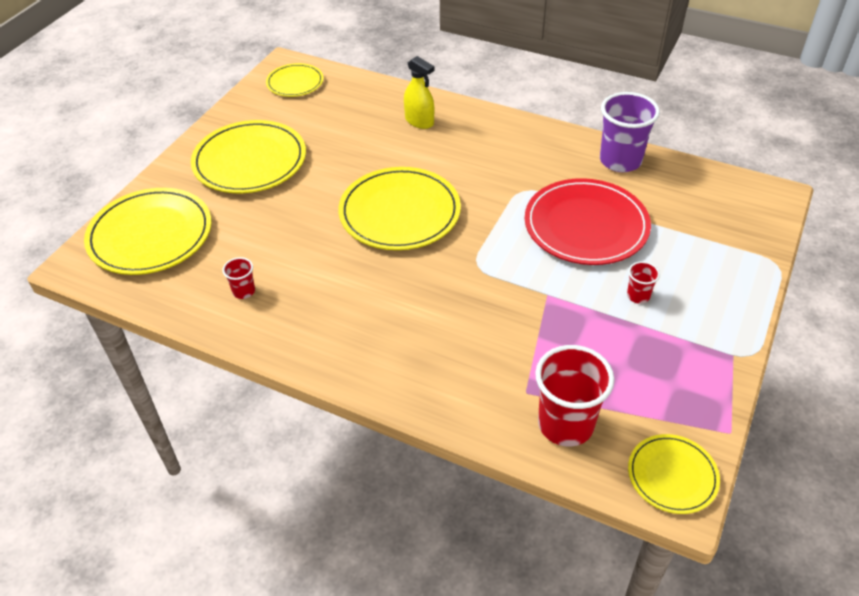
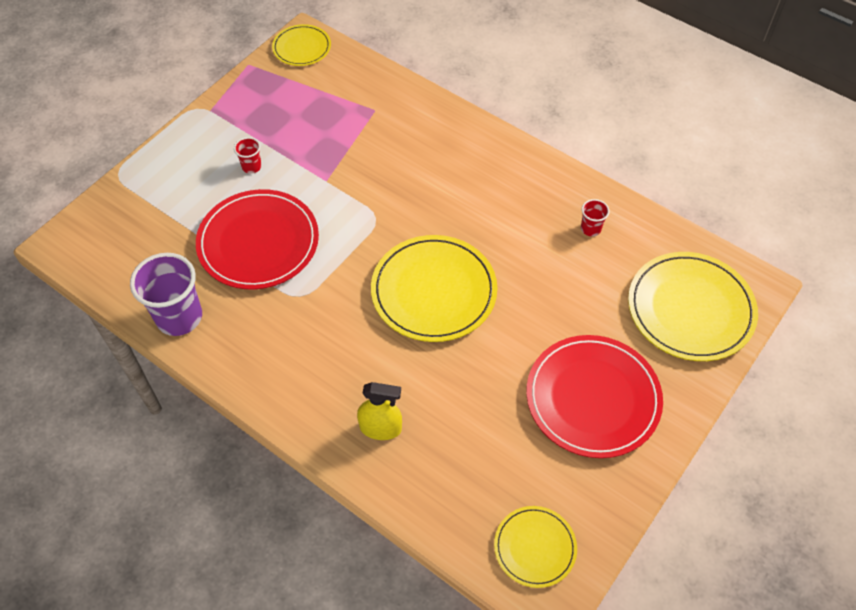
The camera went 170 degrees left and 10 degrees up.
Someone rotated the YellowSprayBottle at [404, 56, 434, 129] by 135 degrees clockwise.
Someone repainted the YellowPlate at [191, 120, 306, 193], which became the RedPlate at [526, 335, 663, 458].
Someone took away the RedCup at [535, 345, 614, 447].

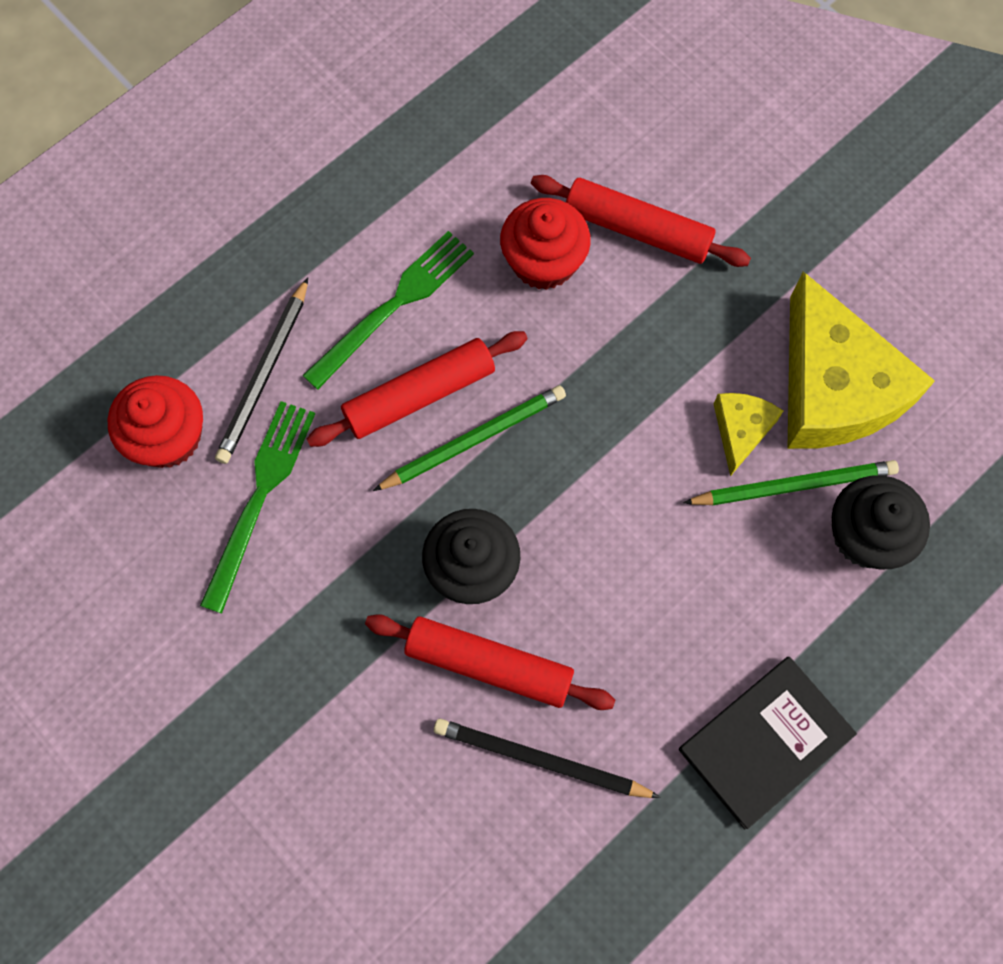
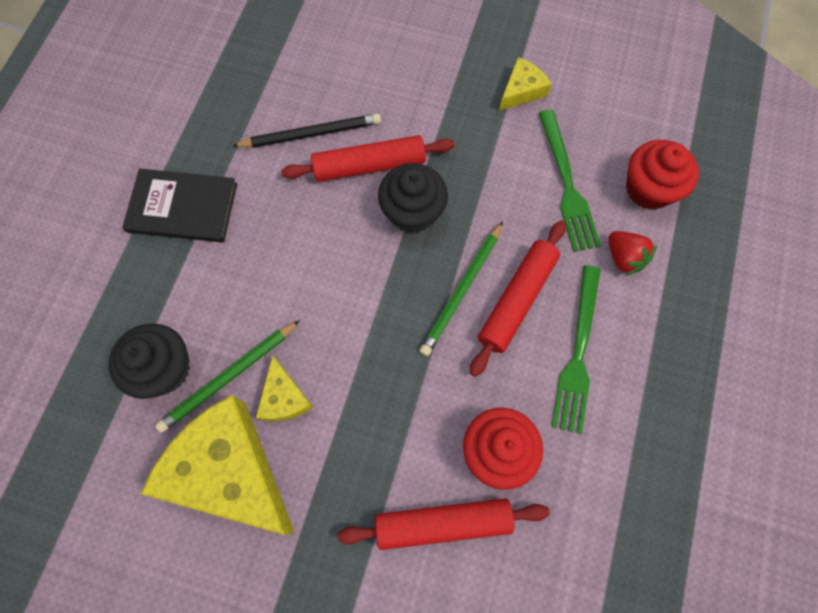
The camera went 150 degrees right and 0 degrees up.
Someone swapped the BlackPencil at [215, 277, 308, 464] for the RedStrawberry at [608, 231, 657, 276].
Someone rotated the BlackBook at [679, 657, 857, 829] by 75 degrees clockwise.
Someone put down the YellowCheese at [499, 57, 552, 111].

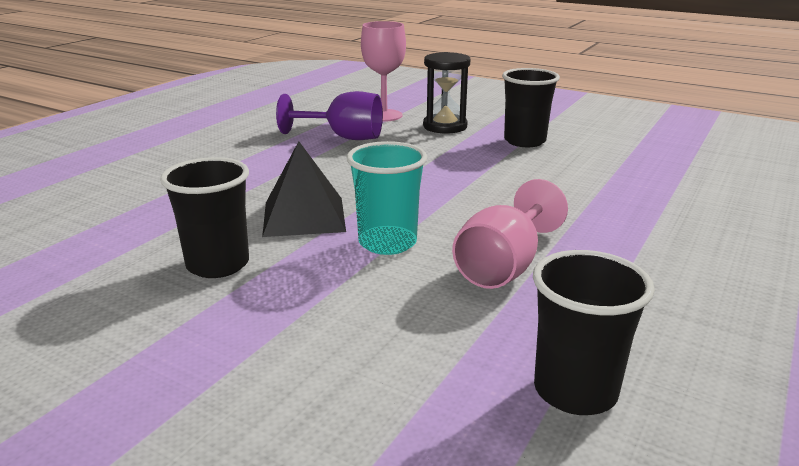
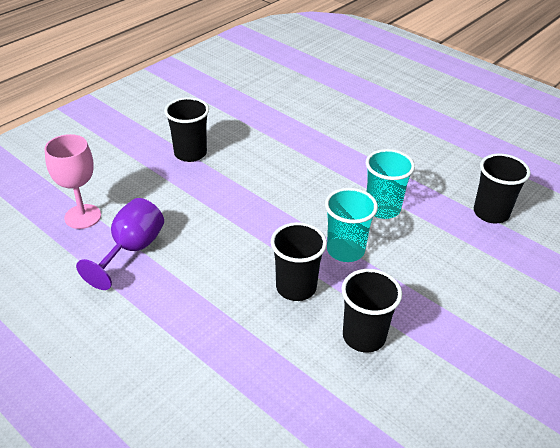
The camera went 80 degrees left and 15 degrees up.
Someone took away the BlackHourglass at [423, 52, 470, 134].
Someone swapped the BlackPyramid at [262, 141, 346, 237] for the BlackCup at [271, 222, 327, 301].
Someone swapped the PinkGoblet at [452, 179, 568, 289] for the TurquoiseCup at [366, 149, 415, 219].

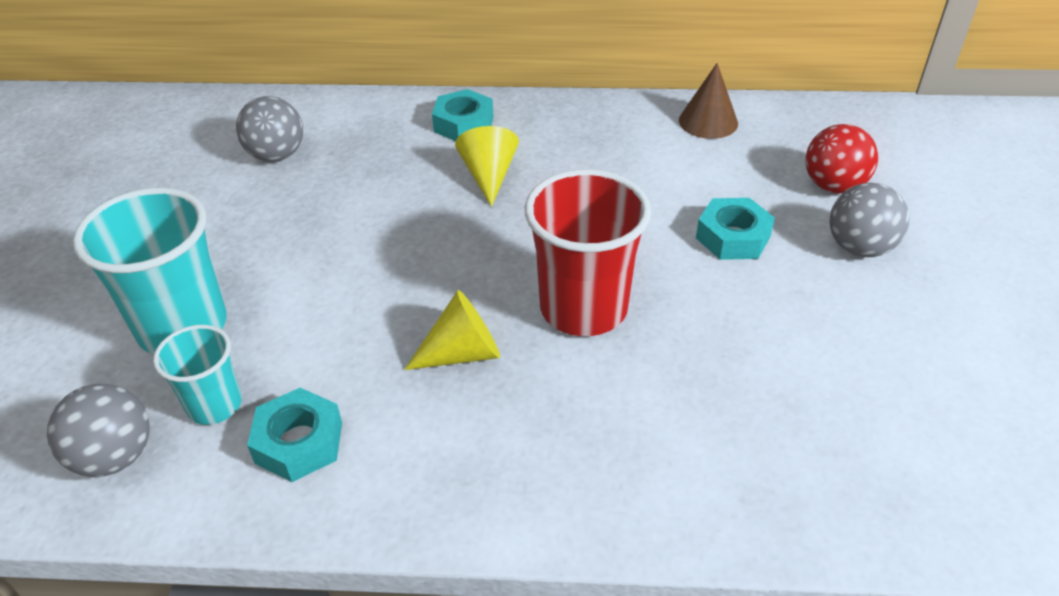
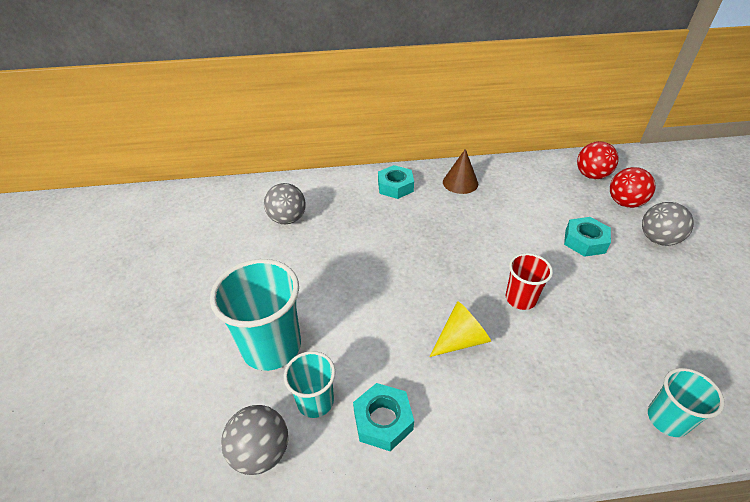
The camera went 10 degrees left and 0 degrees up.
Someone carried the BrownCone from [679, 63, 738, 139] to [443, 149, 478, 194].
Someone took away the YellowCone at [455, 126, 519, 207].
Someone scaled the RedCup at [525, 169, 651, 336] by 0.56.
Someone put down the RedBall at [577, 141, 619, 179].
Someone put down the TurquoiseCup at [648, 368, 725, 437].

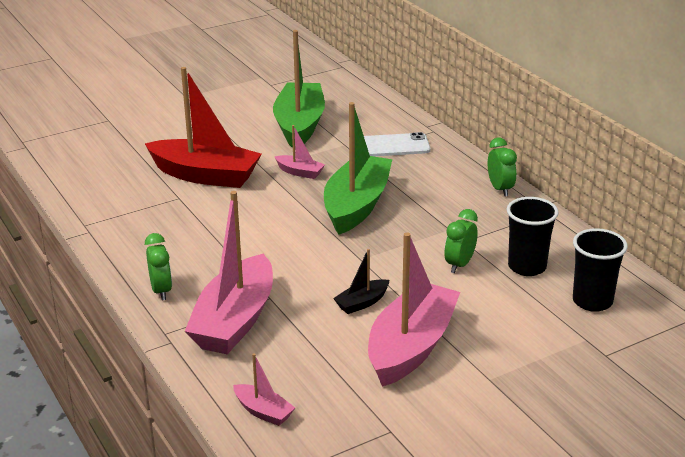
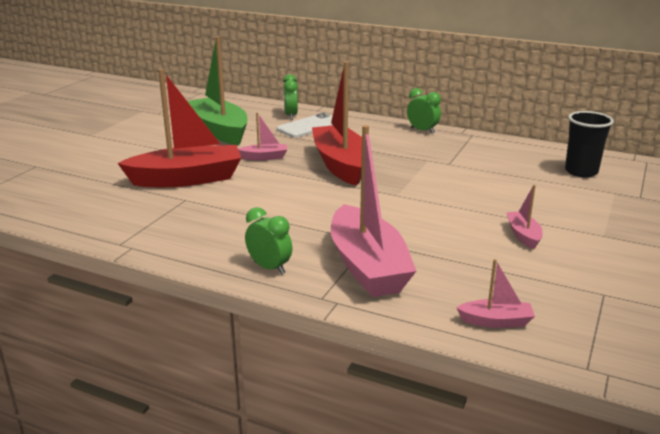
The camera went 35 degrees left and 5 degrees down.
Someone repainted the GreenBoat at [324, 102, 392, 235], which became the RedBoat at [312, 61, 362, 186].
Someone took away the BlackCup at [507, 197, 558, 276].
Someone carried the GreenClock from [444, 209, 478, 273] to [283, 74, 298, 120].
Someone scaled the PinkBoat at [368, 232, 460, 387] by 0.45.
Someone took away the BlackBoat at [333, 249, 389, 314].

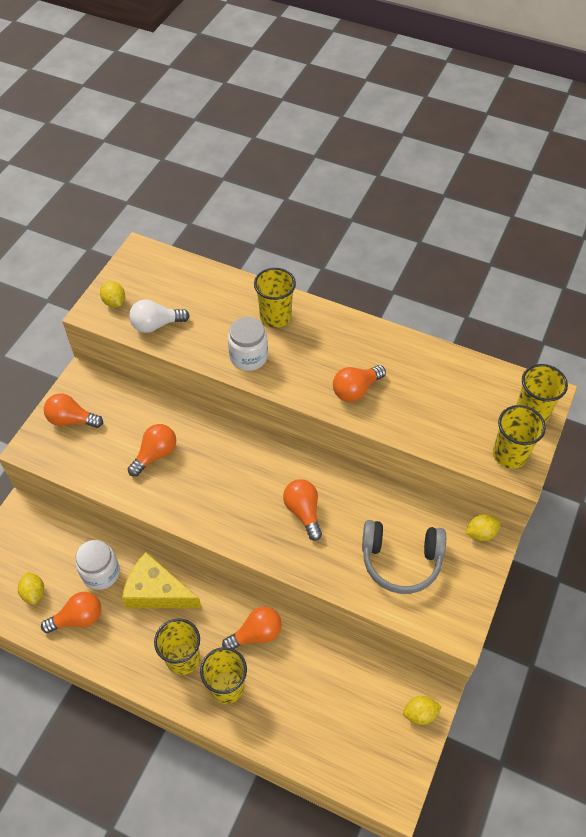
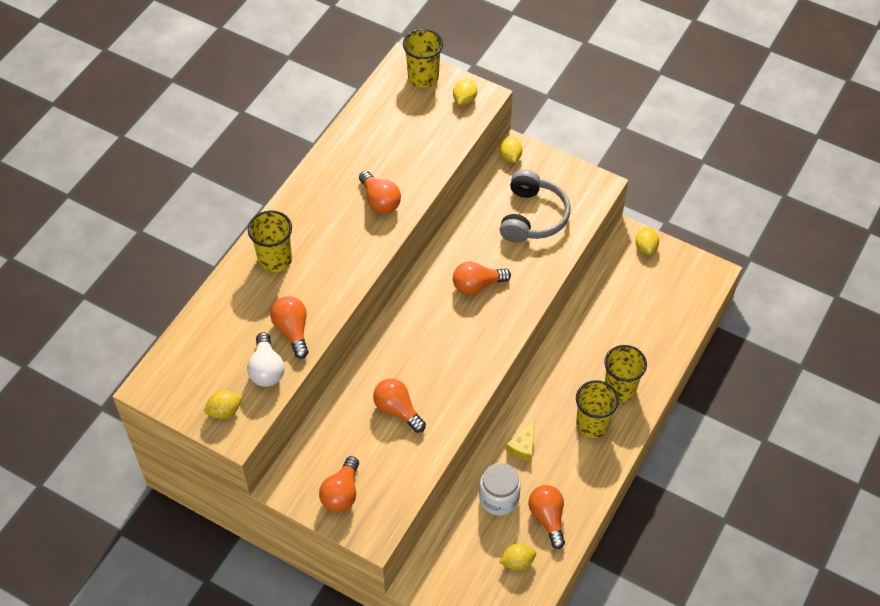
The camera went 85 degrees left and 0 degrees up.
Someone took away the WhiteJar at [228, 317, 268, 371].
Someone swapped the YellowCup at [493, 405, 546, 469] for the YellowLemon at [453, 79, 477, 105].
Someone scaled the YellowCheese at [122, 552, 201, 608] by 0.53.
Someone carried the OrangeLightBulb from [222, 607, 282, 649] to [270, 296, 309, 359].

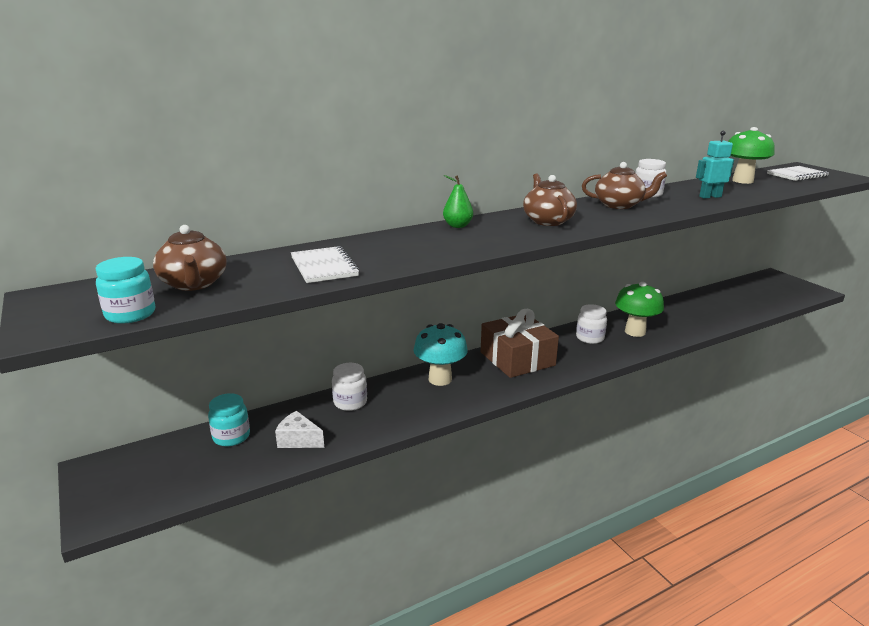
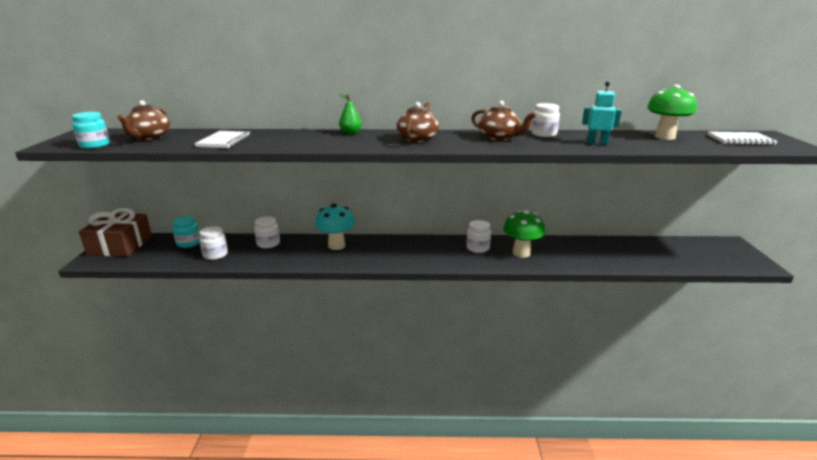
The camera went 30 degrees right and 0 degrees up.
Someone carried the BrownGift from [481, 309, 559, 378] to [79, 208, 152, 257].
Someone swapped the WhiteCheese at [275, 411, 324, 448] for the WhiteJar at [199, 226, 228, 260].

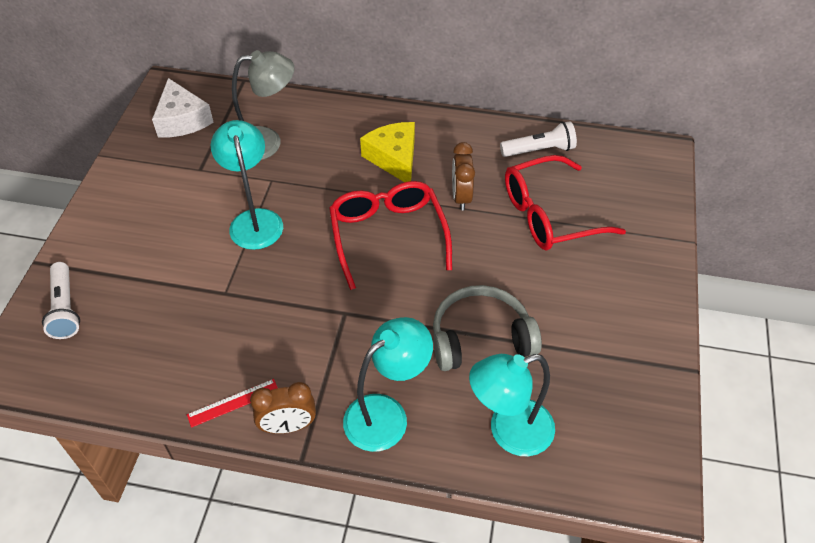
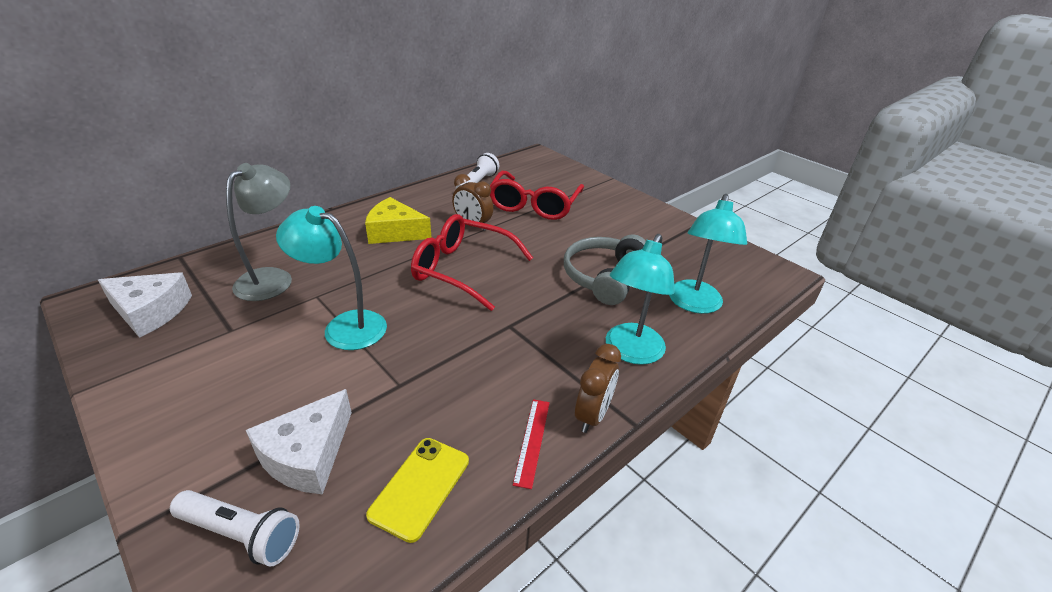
The camera went 55 degrees left and 15 degrees down.
Someone rotated the TurquoiseLamp at [343, 317, 433, 452] by 150 degrees counterclockwise.
Someone put down the WhiteCheese at [246, 389, 352, 495].
Someone put down the YellowPhone at [366, 438, 469, 543].

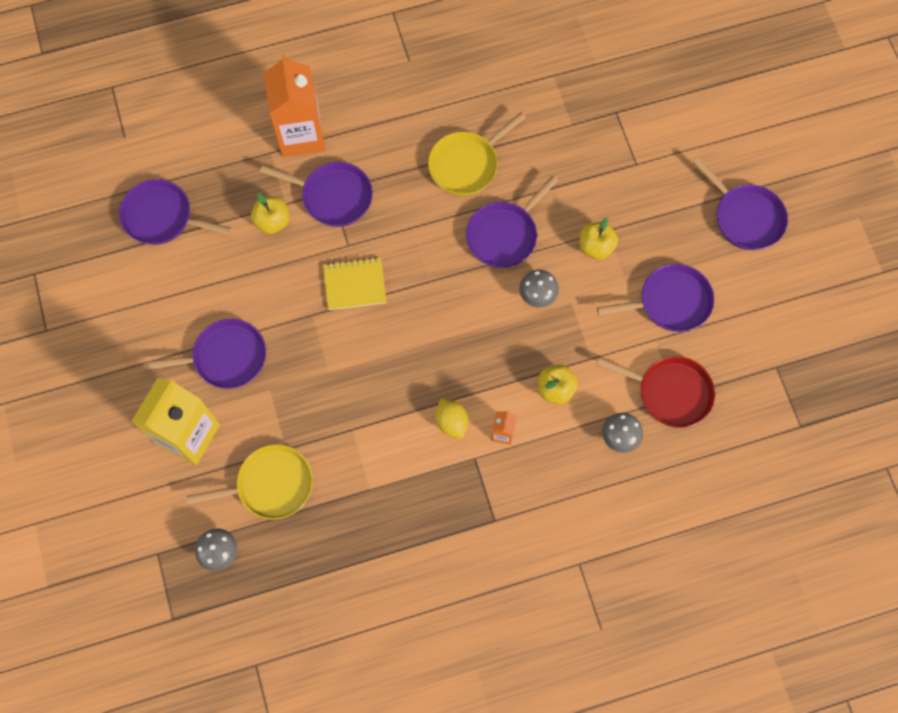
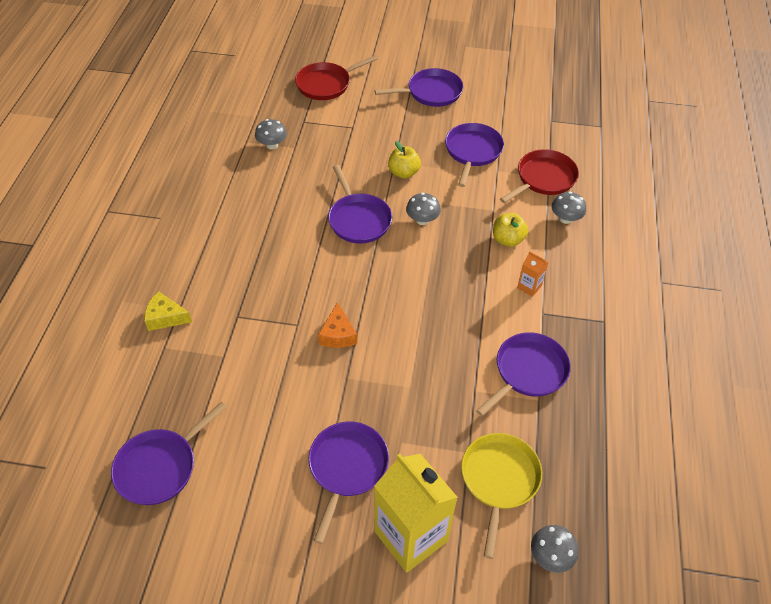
The camera went 65 degrees left and 20 degrees down.
Someone swapped the OrangeCarton at [264, 54, 325, 157] for the YellowCheese at [144, 291, 192, 331].
Someone took away the YellowPan at [428, 112, 526, 196].
Someone carried the PurplePan from [260, 162, 373, 227] to [476, 332, 571, 416].
Someone took away the YellowApple at [251, 194, 290, 234].
Someone swapped the YellowNotebook at [323, 257, 386, 310] for the OrangeCheese at [318, 302, 357, 348].
Someone took away the YellowLemon at [436, 398, 468, 439].
Someone put down the RedPan at [295, 55, 378, 100].
Someone put down the GreyMushroom at [255, 119, 287, 150].

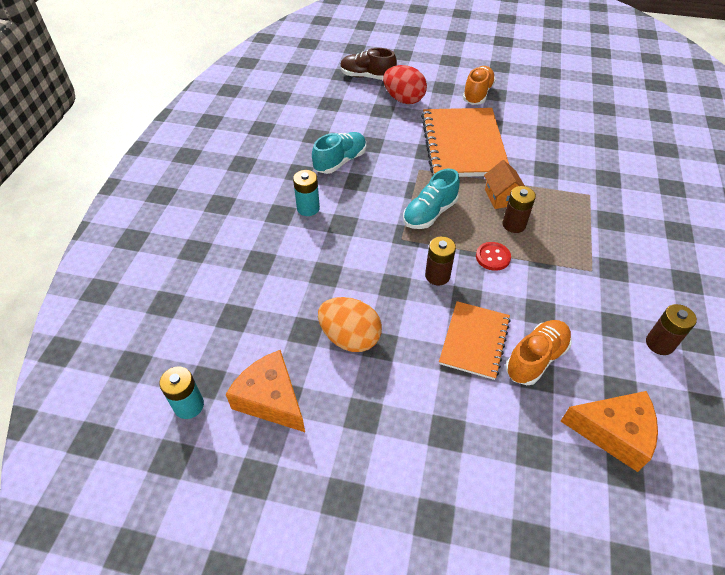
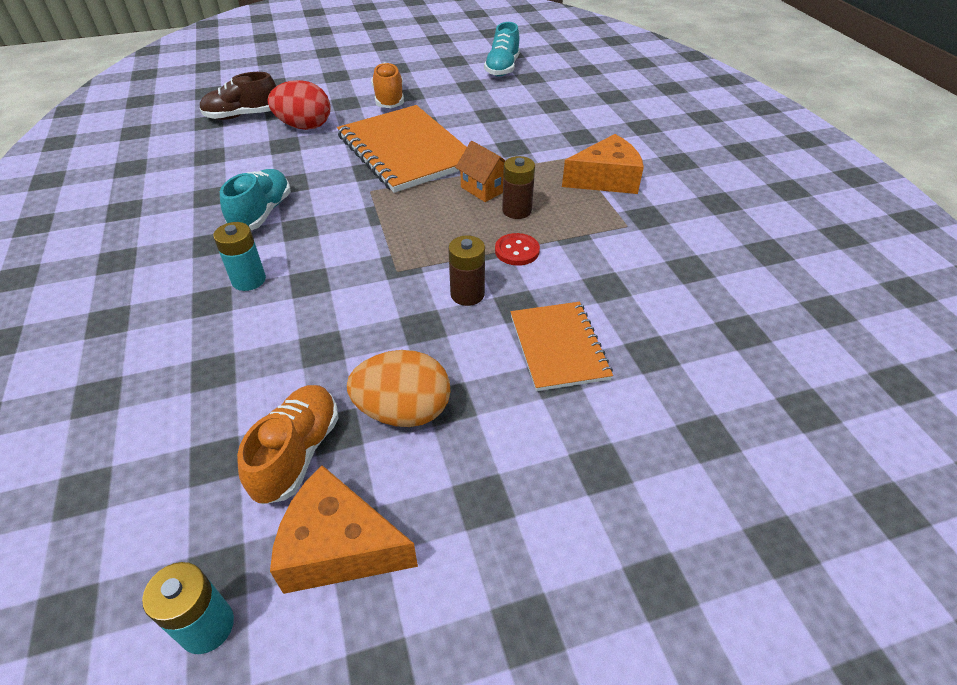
The camera went 30 degrees left and 5 degrees down.
Someone carried the TurquoiseShoe from [403, 169, 460, 229] to [484, 22, 520, 77].
Someone took away the BrownBattery at [646, 304, 697, 355].
Someone carried the OrangeShoe from [506, 320, 572, 385] to [237, 385, 339, 504].
Someone carried the OrangeCheese from [560, 391, 658, 472] to [562, 134, 644, 194].

